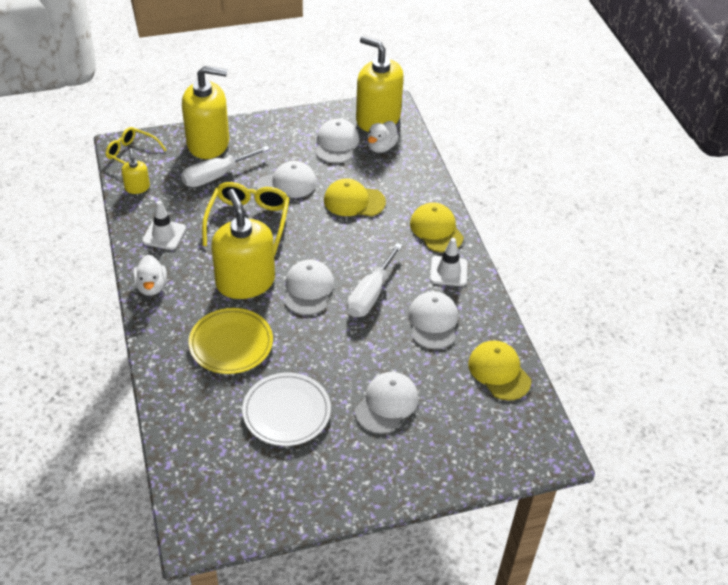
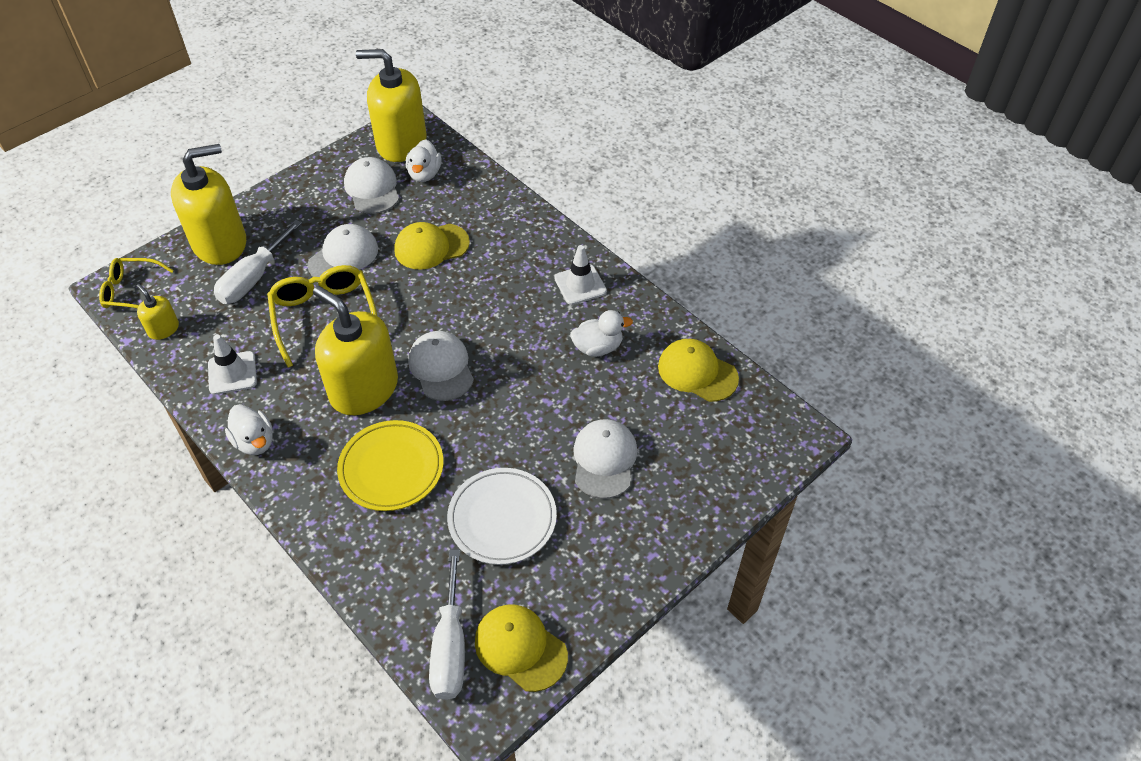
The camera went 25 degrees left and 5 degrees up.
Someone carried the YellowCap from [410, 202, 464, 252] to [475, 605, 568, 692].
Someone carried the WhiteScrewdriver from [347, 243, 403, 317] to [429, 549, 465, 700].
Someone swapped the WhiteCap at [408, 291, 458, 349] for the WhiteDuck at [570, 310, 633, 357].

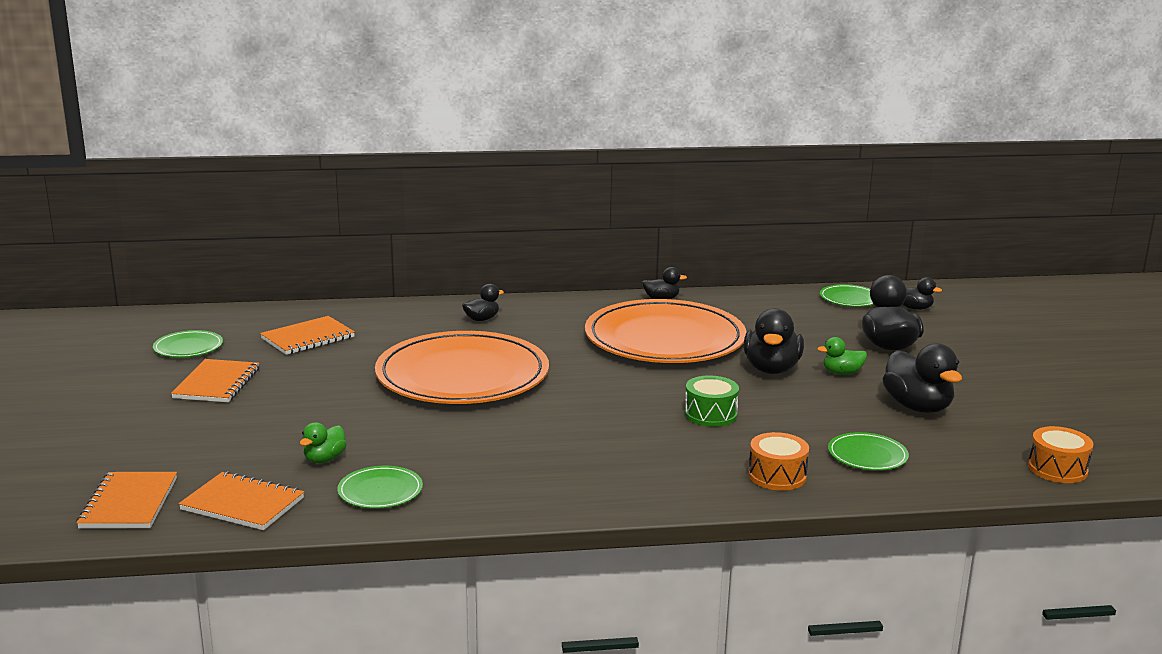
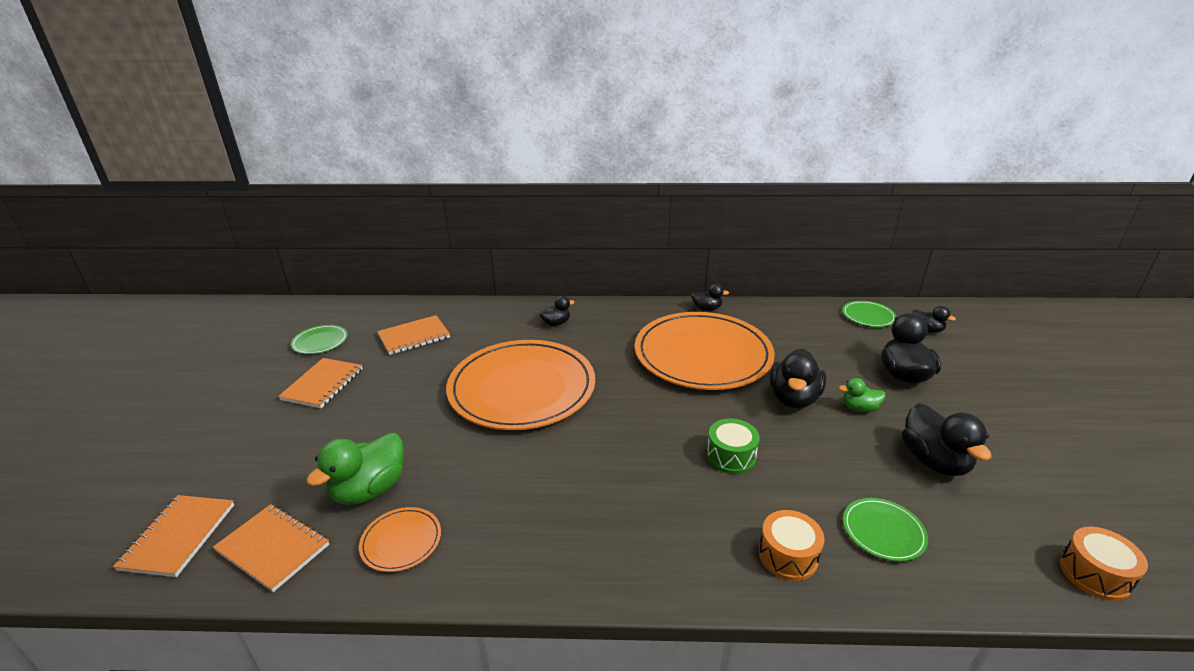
The camera went 10 degrees right and 10 degrees up.
Someone scaled the GreenDuck at [300, 422, 346, 463] by 1.84.
Someone repainted the GreenPlate at [337, 466, 423, 509], which became the OrangePlate at [359, 507, 441, 572].

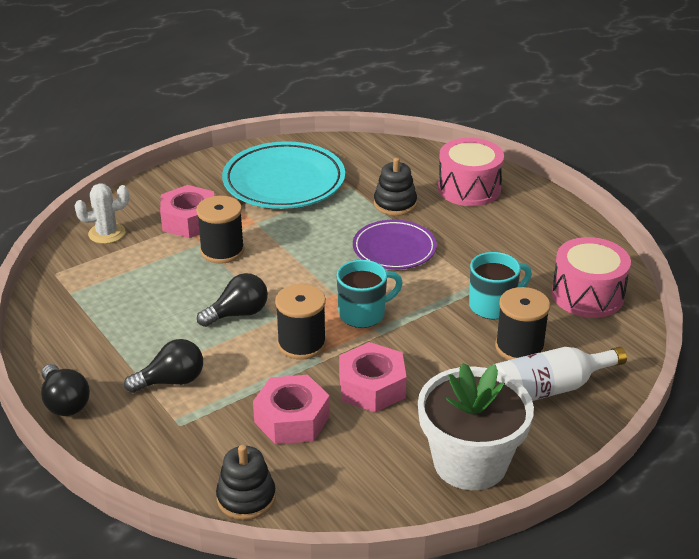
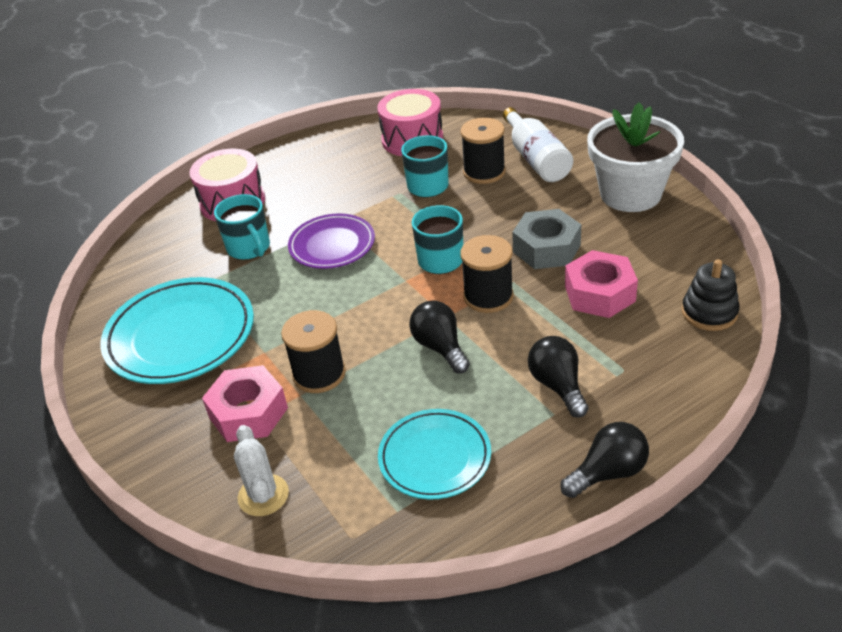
The camera went 85 degrees left and 5 degrees up.
Someone swapped the BlackStackingToy at [374, 158, 417, 216] for the TurquoiseMug at [214, 194, 270, 260].
Someone repainted the PinkNut at [339, 342, 407, 412], which became the GreyNut at [512, 209, 581, 269].
Someone put down the TurquoisePlate at [378, 409, 491, 500].

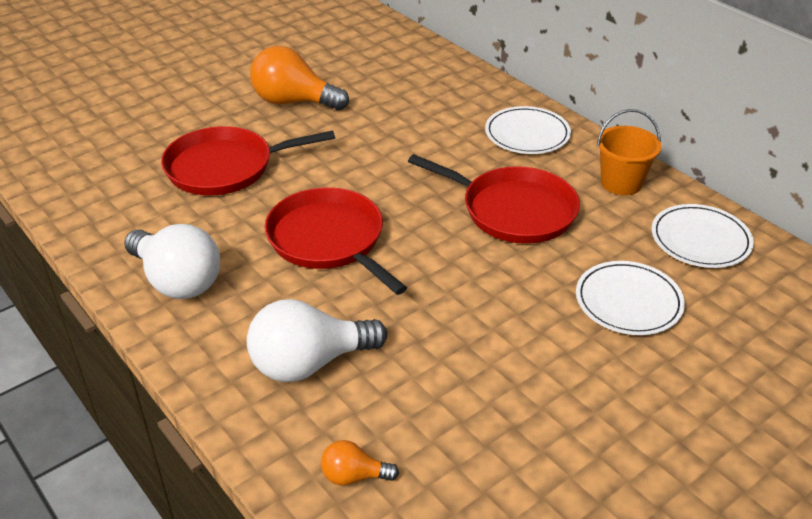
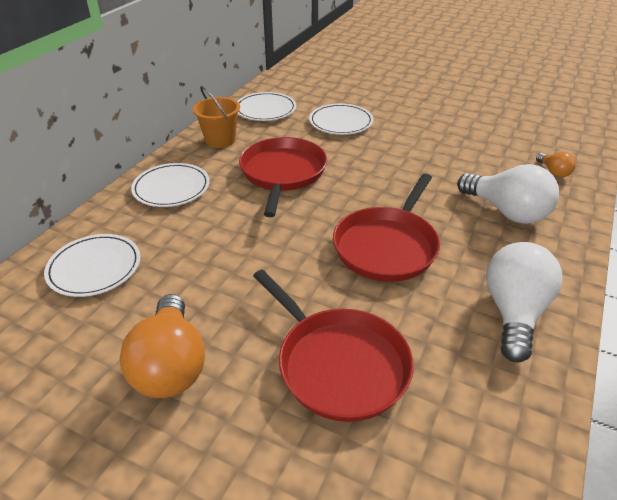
The camera went 115 degrees left and 0 degrees up.
Someone put down the WhitePlate at [44, 234, 140, 297].

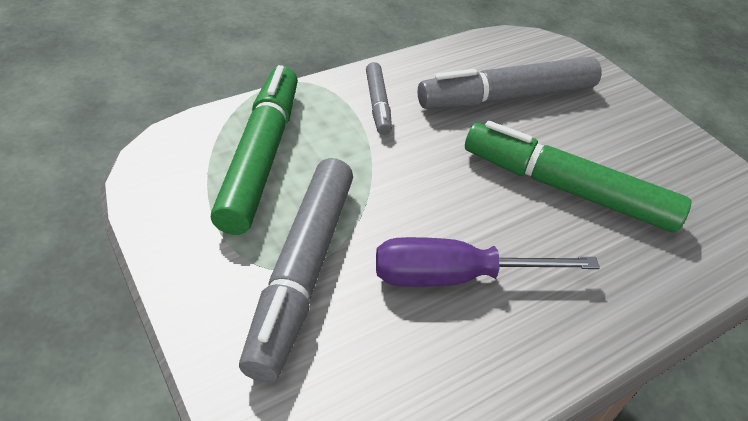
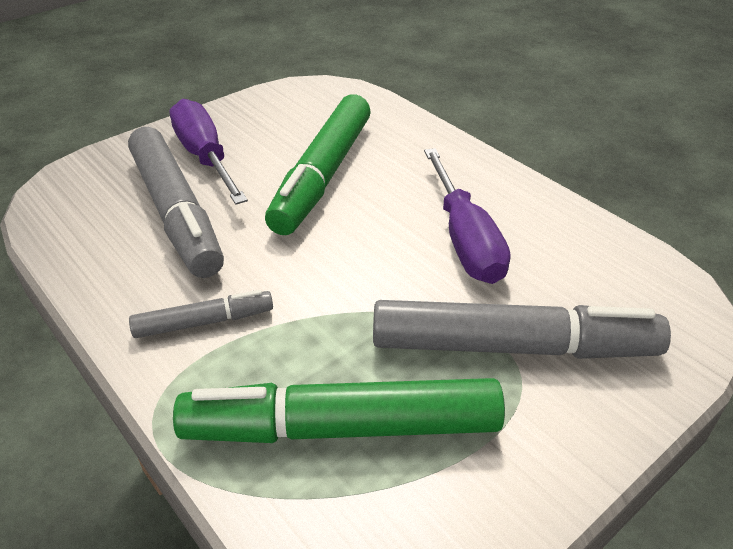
The camera went 95 degrees left and 5 degrees down.
Someone put down the PurpleScrewdriver at [169, 99, 248, 205].

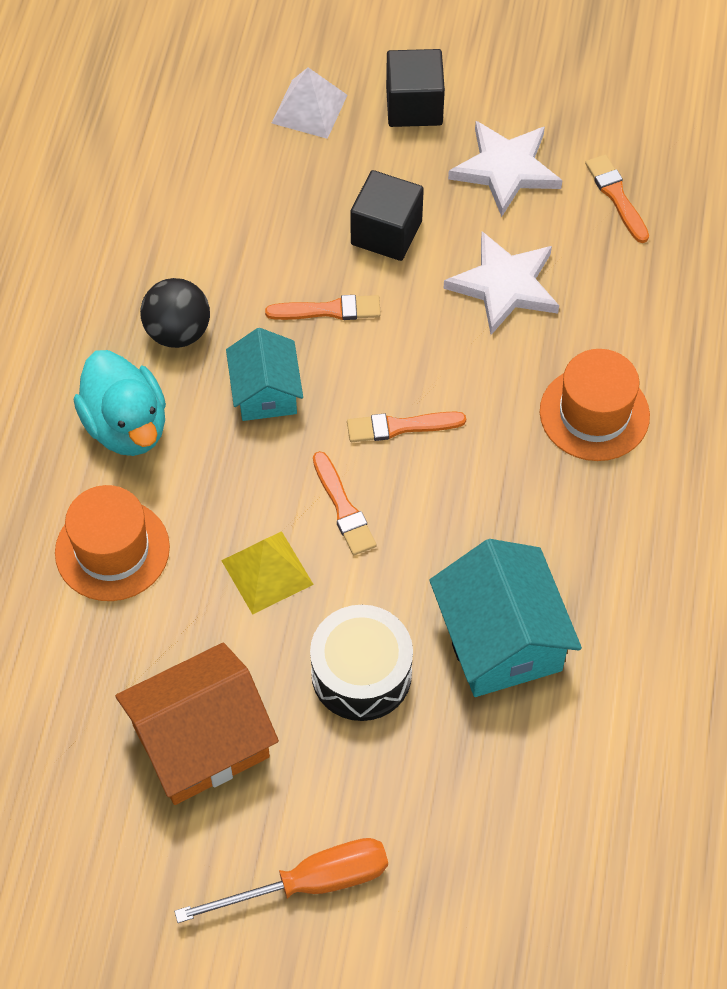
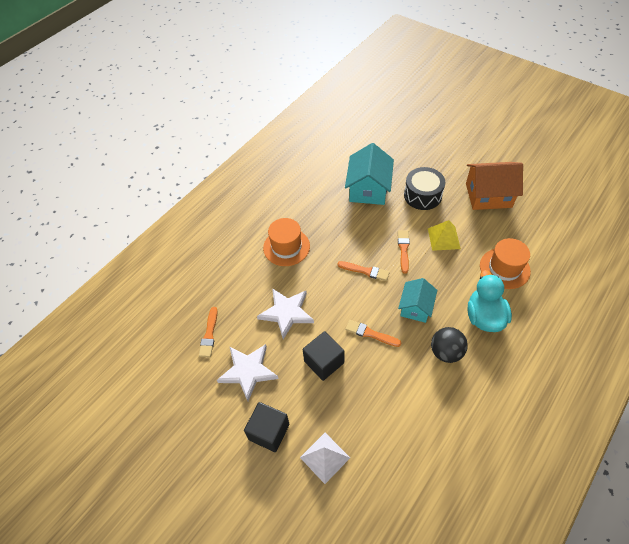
The camera went 150 degrees left and 5 degrees down.
Someone took away the OrangeScrewdriver at [174, 838, 388, 923].

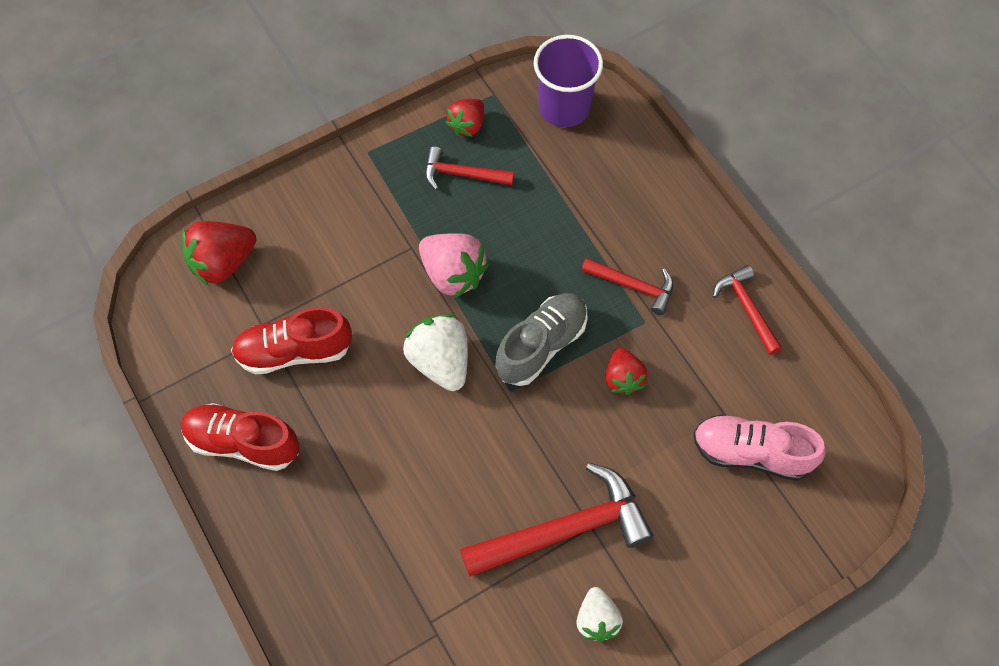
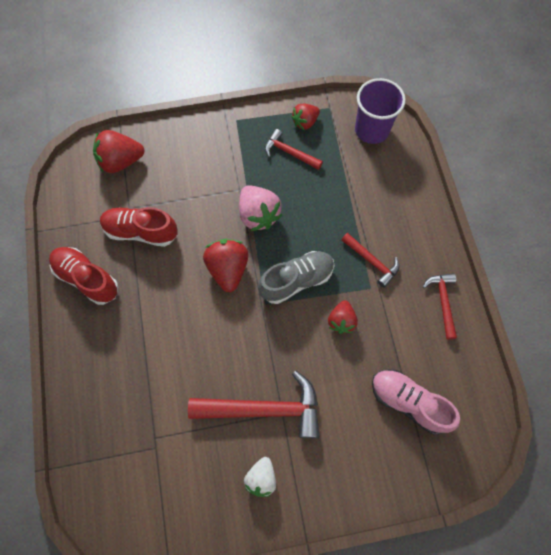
The camera went 20 degrees right and 5 degrees up.
Someone repainted the WhiteStrawberry at [403, 314, 468, 391], which became the RedStrawberry at [203, 239, 248, 292].

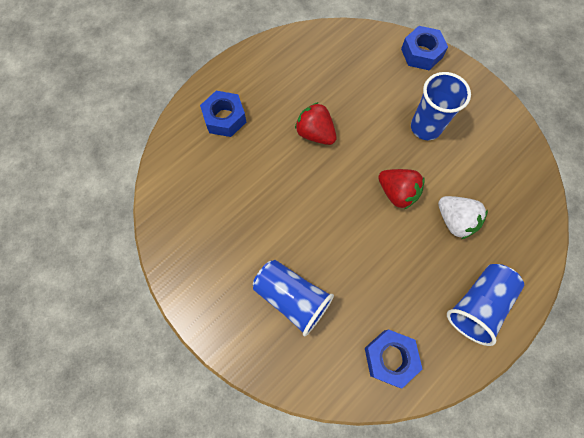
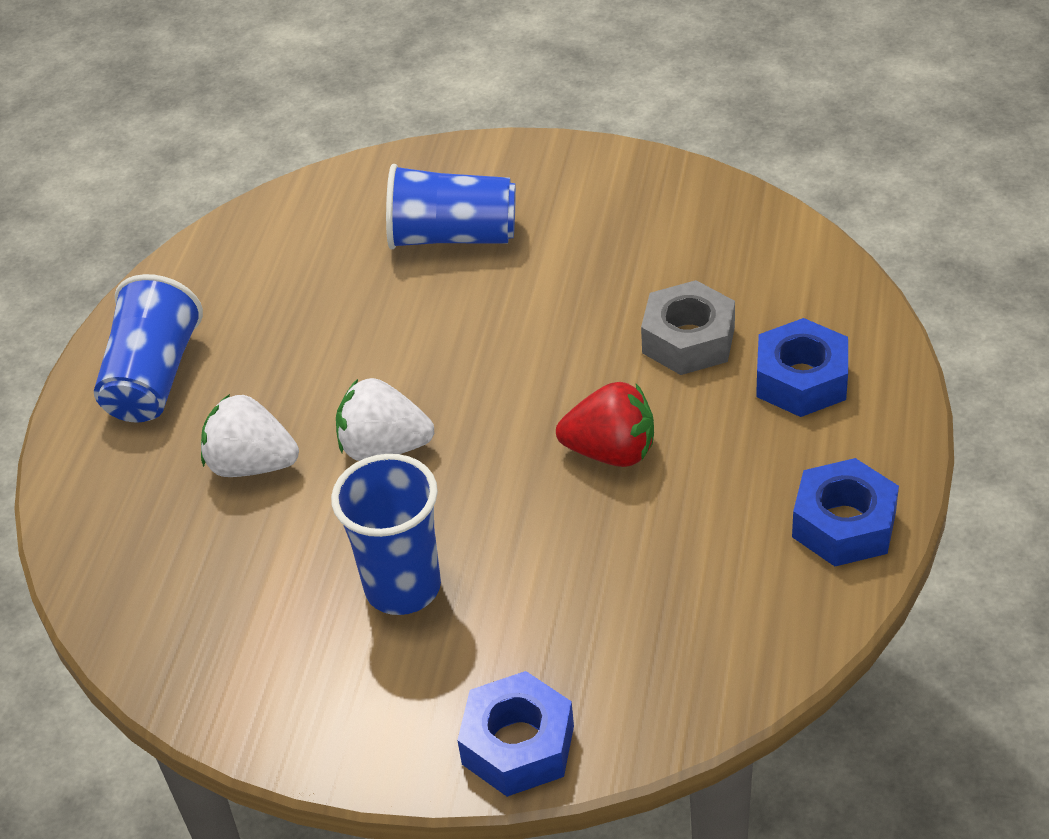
The camera went 150 degrees right and 25 degrees down.
Someone repainted the RedStrawberry at [378, 169, 425, 209], which became the WhiteStrawberry at [336, 378, 434, 461].
Someone carried the BlueNut from [365, 329, 422, 388] to [792, 458, 899, 566].
Someone put down the GreyNut at [641, 280, 735, 375].

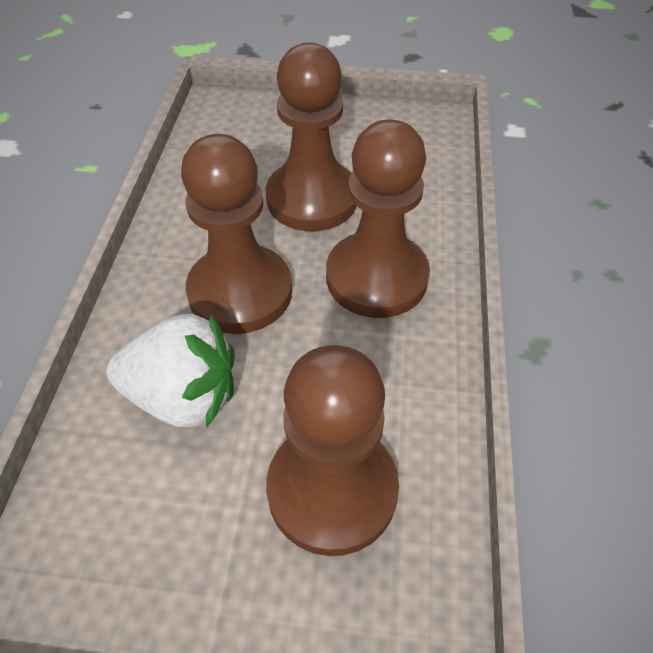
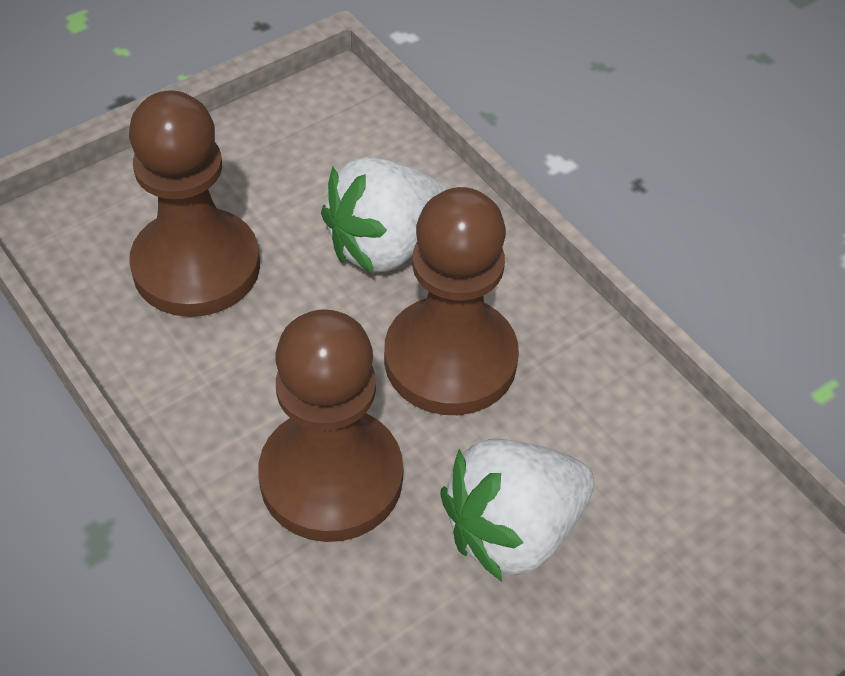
The camera went 135 degrees right and 0 degrees up.
Someone swapped the BrownPawn at [266, 42, 357, 231] for the WhiteStrawberry at [440, 439, 594, 582].

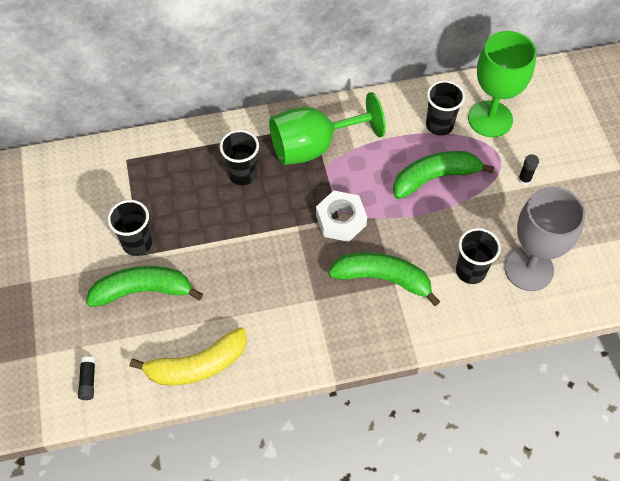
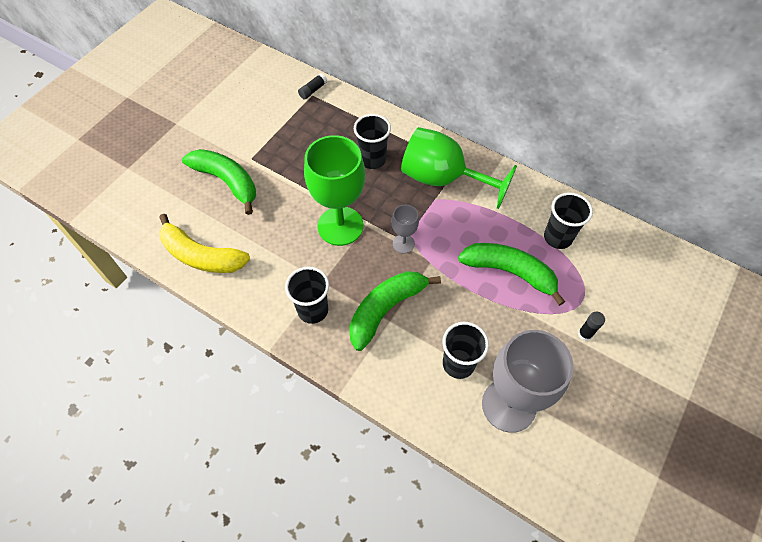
The camera went 45 degrees right and 0 degrees up.
Someone carried the GreenGoblet from [468, 31, 536, 137] to [304, 135, 365, 246].
Someone swapped the WhiteNut at [316, 191, 367, 242] for the GreyGoblet at [391, 205, 419, 254].
Someone carried the BlackCup from [107, 200, 152, 256] to [285, 267, 329, 324].
Someone rotated the GreenBanana at [328, 252, 441, 306] by 105 degrees counterclockwise.
Someone carried the BlackGlueStick from [78, 357, 95, 400] to [298, 73, 327, 99].

